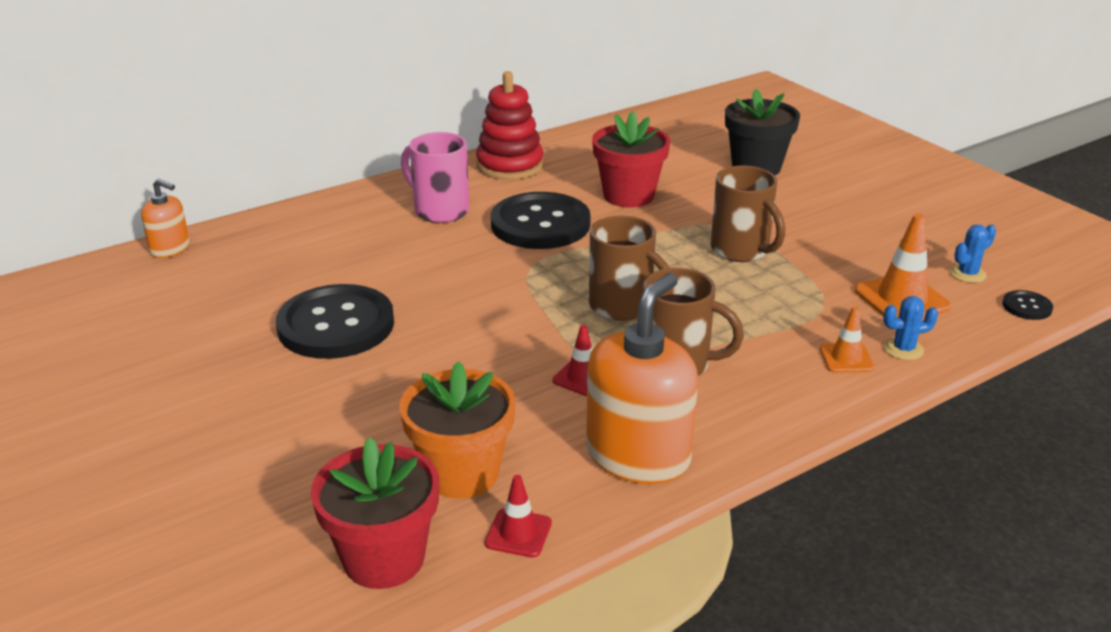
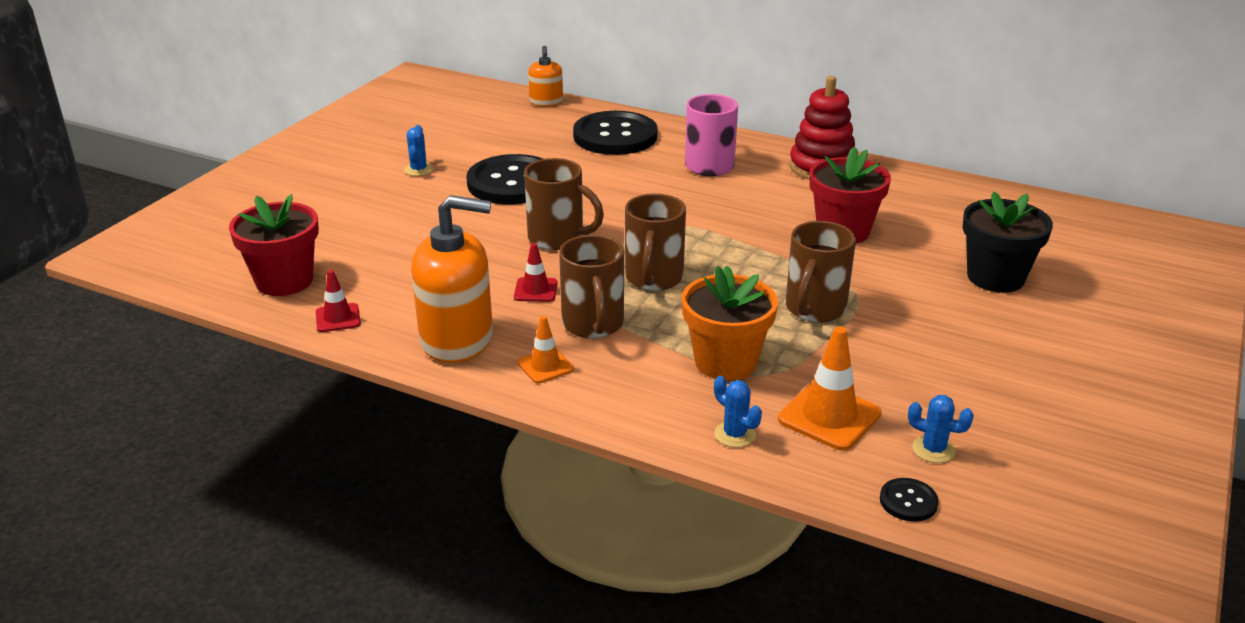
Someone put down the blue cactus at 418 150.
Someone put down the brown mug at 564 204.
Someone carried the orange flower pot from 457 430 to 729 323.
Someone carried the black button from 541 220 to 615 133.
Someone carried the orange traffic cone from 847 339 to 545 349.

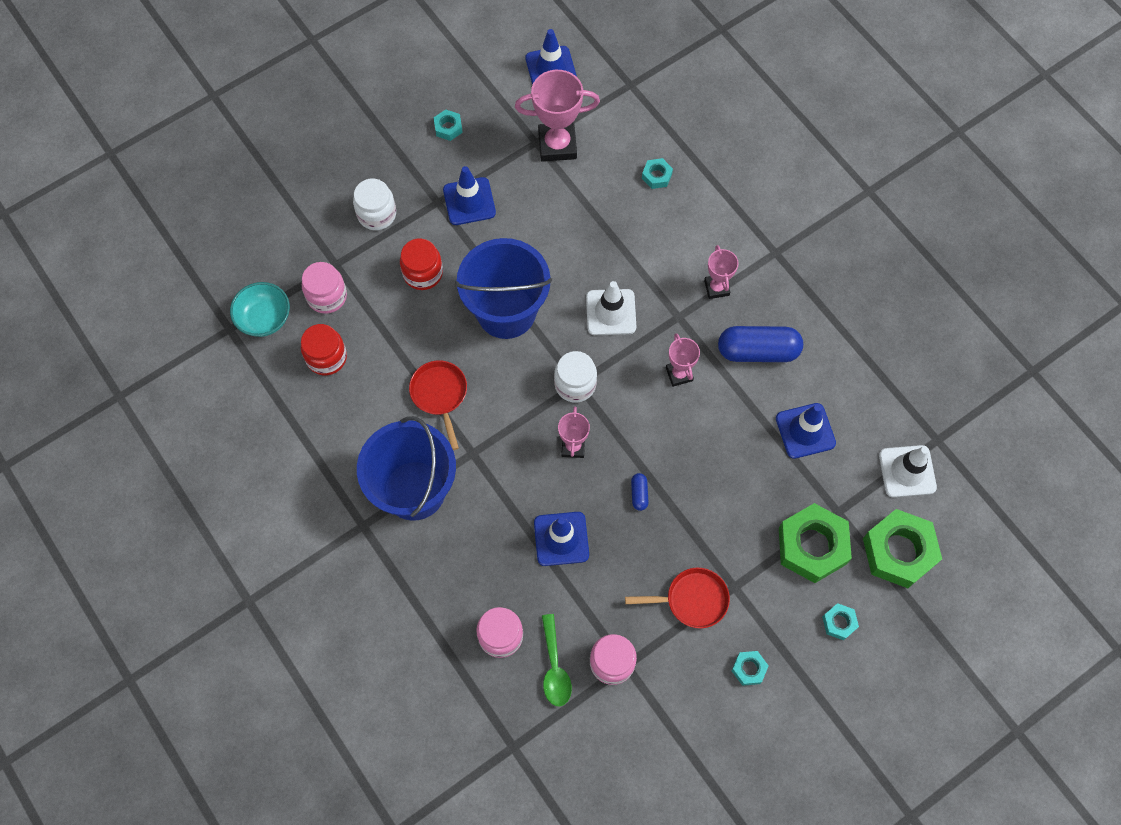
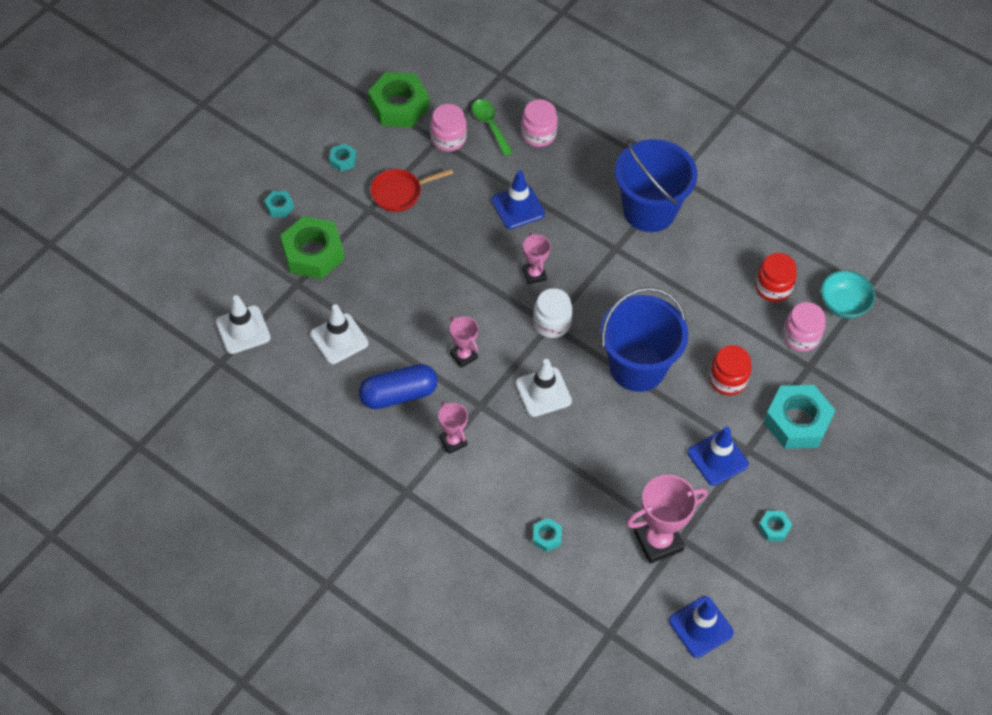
Someone took away the red pan at 438 405.
Someone took away the blue capsule at 640 492.
Someone carried the green nut from 902 548 to 398 100.
Someone swapped the white jar at 374 204 for the turquoise nut at 799 417.
Someone repainted the blue traffic cone at 806 431, which became the white traffic cone at 339 334.

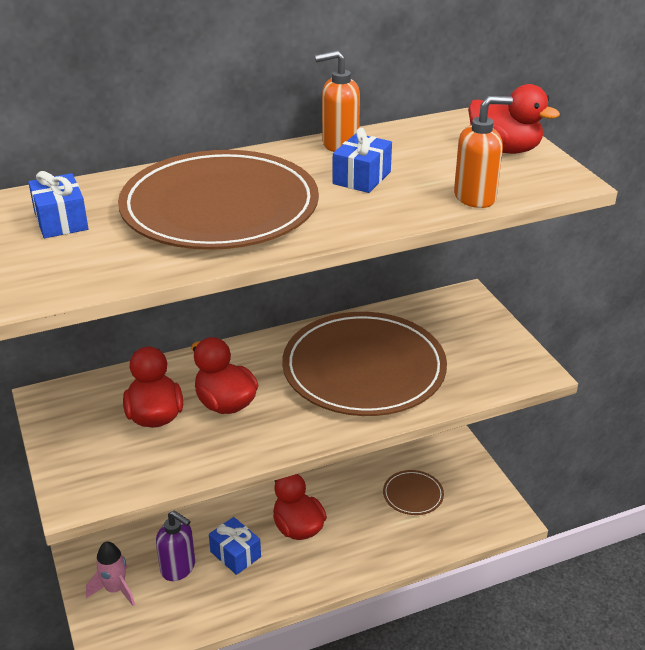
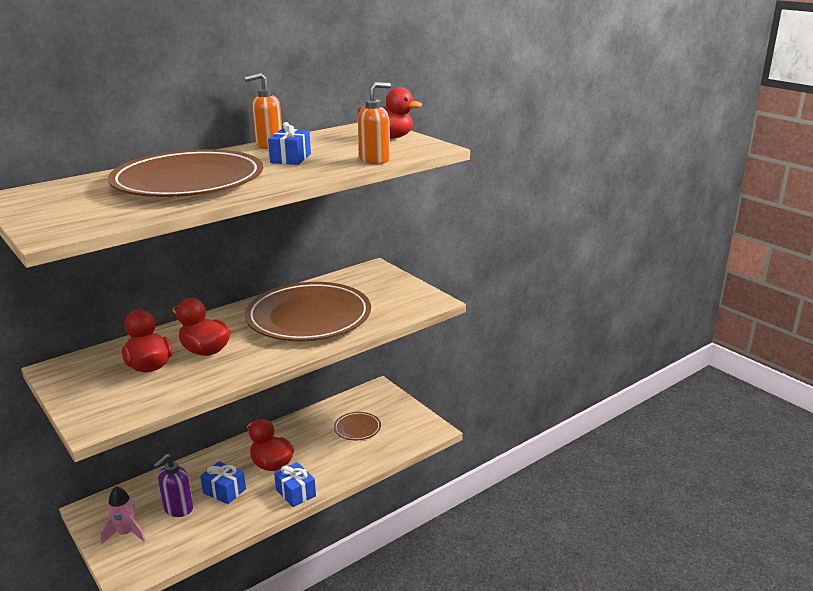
Someone carried the blue gift from 58 204 to 295 484.
Someone rotated the purple soap dispenser at 175 546 by 105 degrees clockwise.

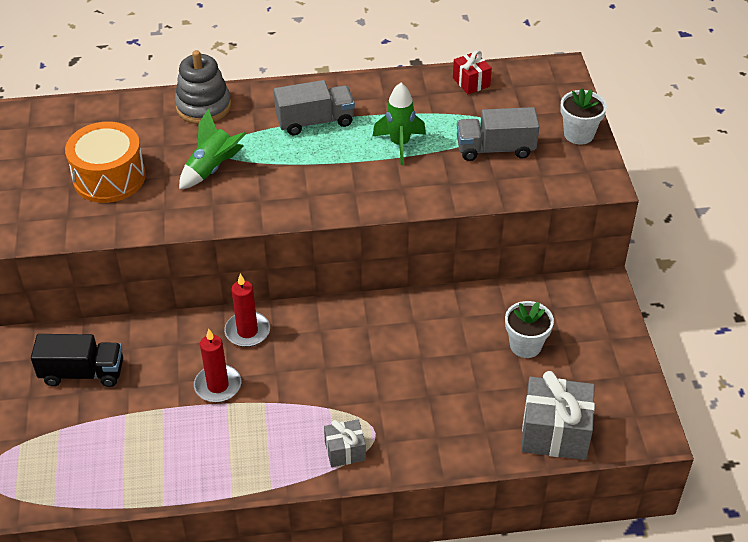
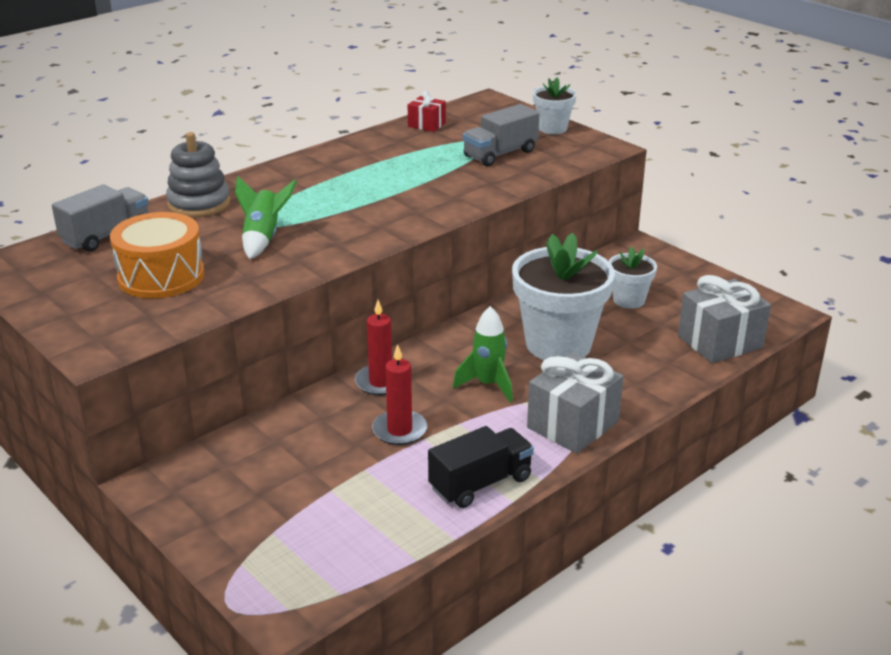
Someone put down the white flower pot at 563 296.
Someone carried the black truck from 77 360 to 481 467.
Someone carried the grey truck from 314 107 to 100 218.
Someone carried the green rocket from 399 124 to 483 354.
Someone scaled the grey gift at 345 443 by 1.83.

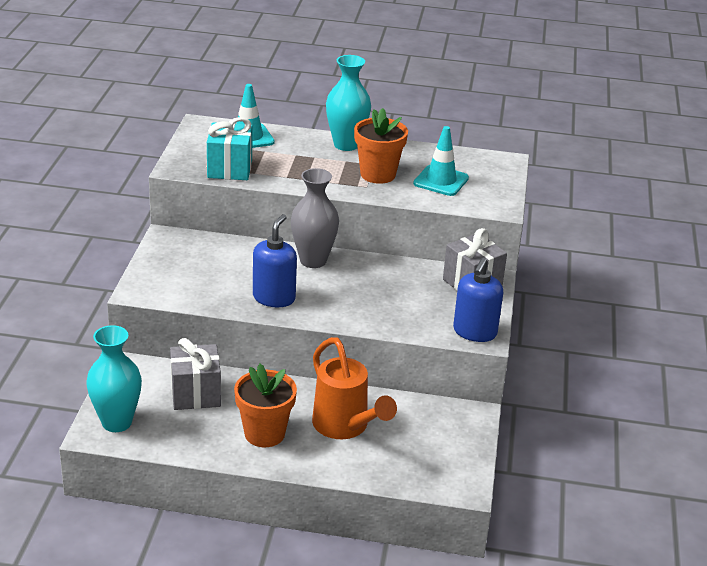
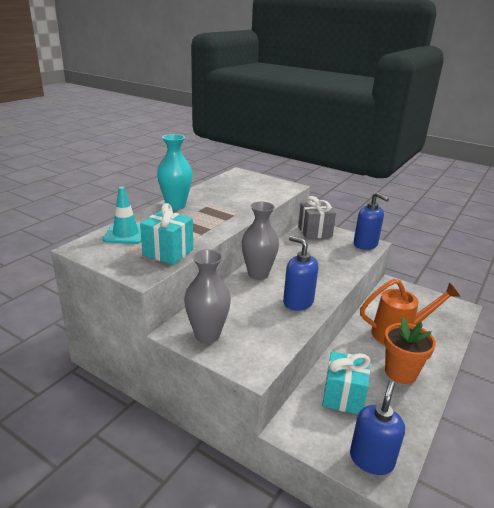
Someone took away the orange flower pot at 381 146.
Someone took away the turquoise traffic cone at 441 161.
Someone put down the grey vase at 207 296.
Someone swapped the turquoise vase at 114 378 for the blue soap dispenser at 377 428.
Someone repainted the grey gift at 195 374, which became the turquoise gift at 346 382.

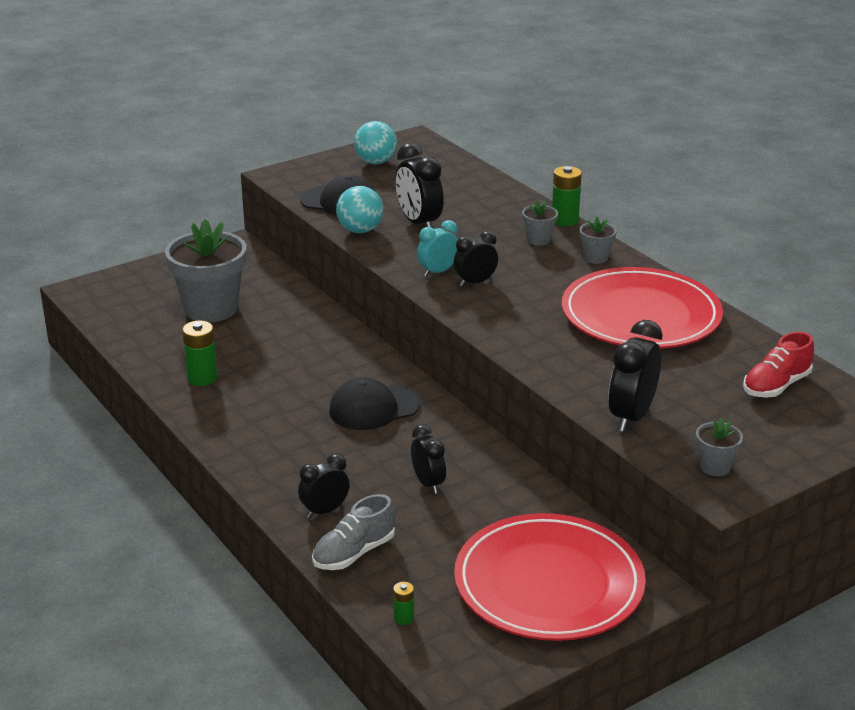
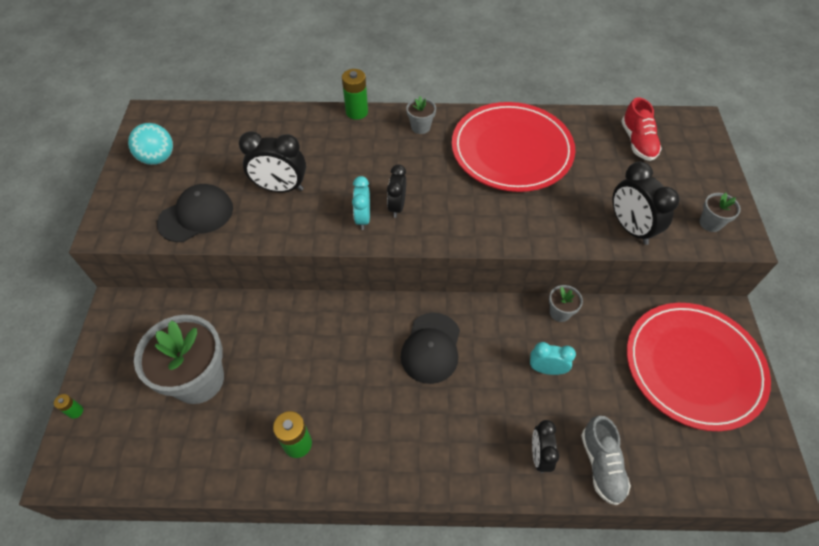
Someone took away the turquoise ball at 359 209.
Someone carried the green battery from 403 603 to 68 406.
Someone carried the grey flower pot from 540 223 to 566 303.
Someone repainted the black clock at 428 459, which became the turquoise clock at 553 358.

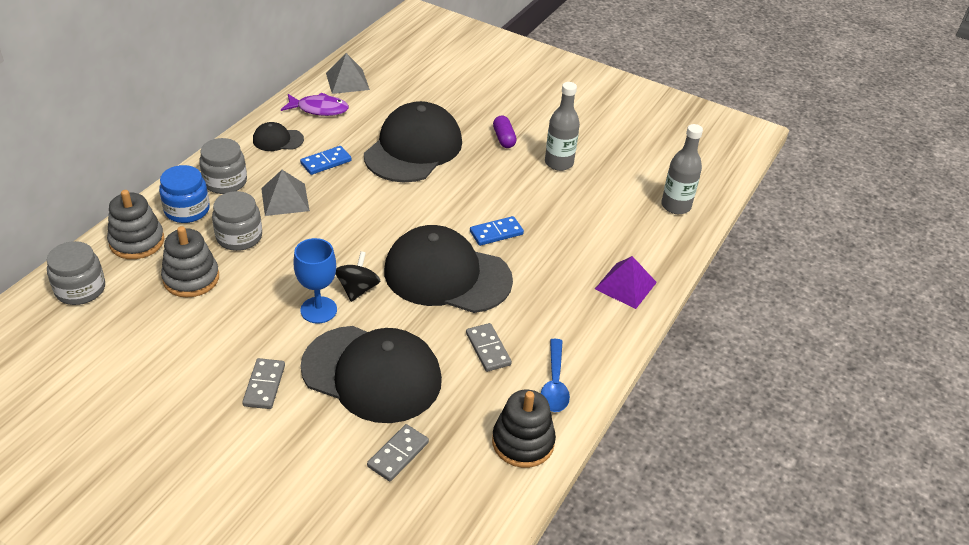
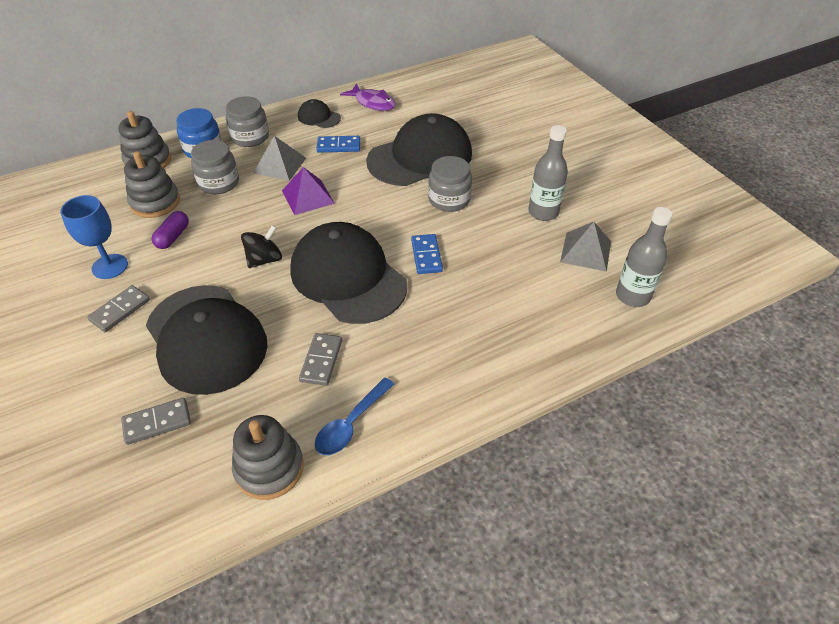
Someone carried the grey jar from 76 273 to 450 184.
Someone carried the blue goblet from 315 281 to 94 237.
Someone carried the grey pyramid from 348 73 to 585 247.
Someone carried the purple capsule from 505 132 to 170 230.
Someone carried the purple pyramid from 626 282 to 308 191.
Someone repainted the black stacking toy at 524 429, which became the grey stacking toy at 268 457.
Someone rotated the blue domino at 497 231 by 75 degrees clockwise.

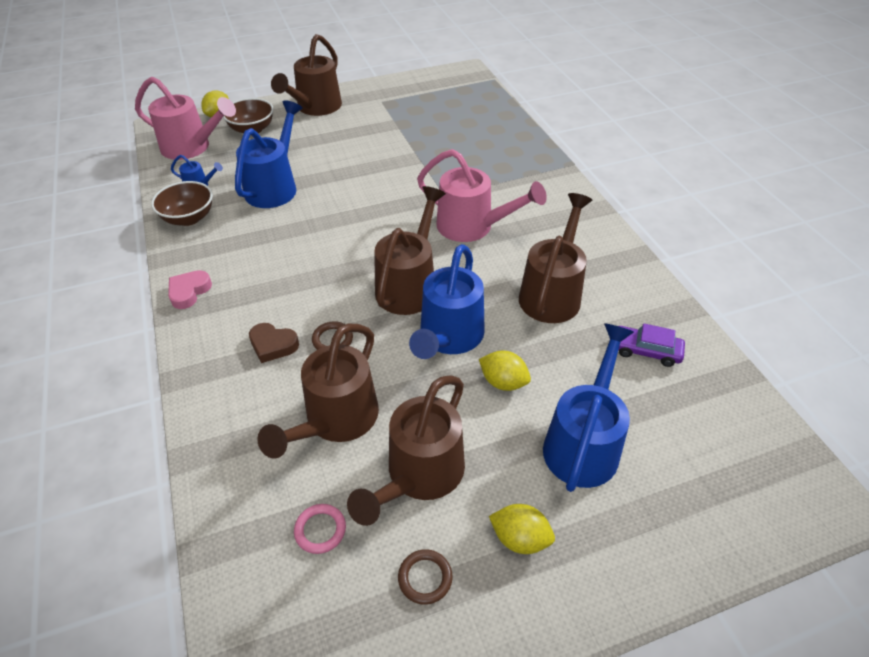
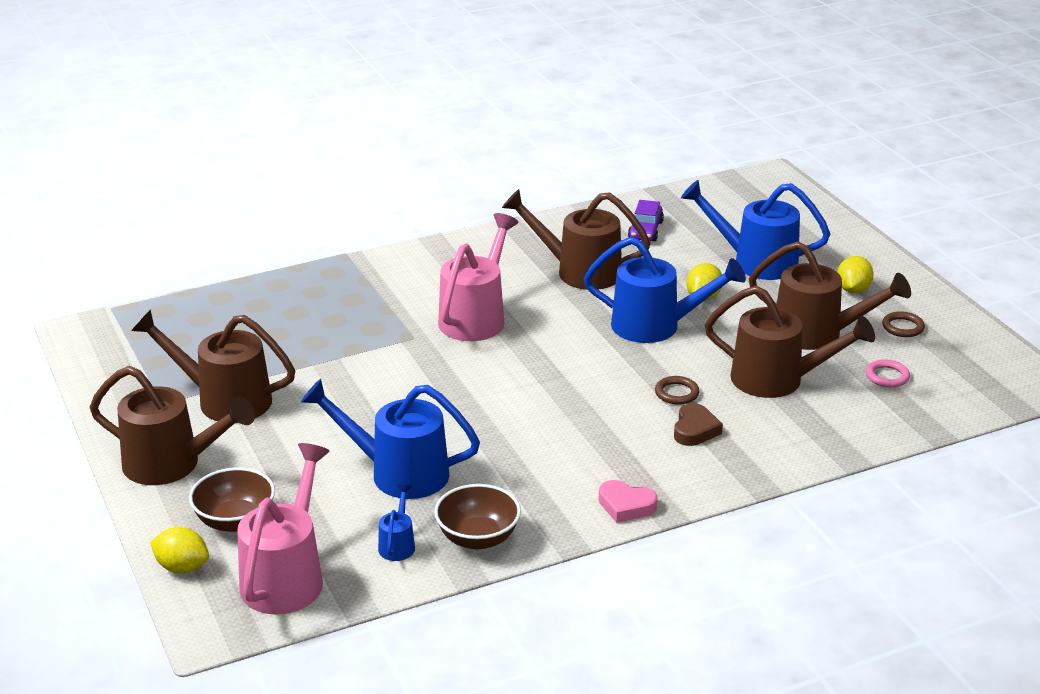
Someone carried the brown watering can from 410 250 to 213 366.

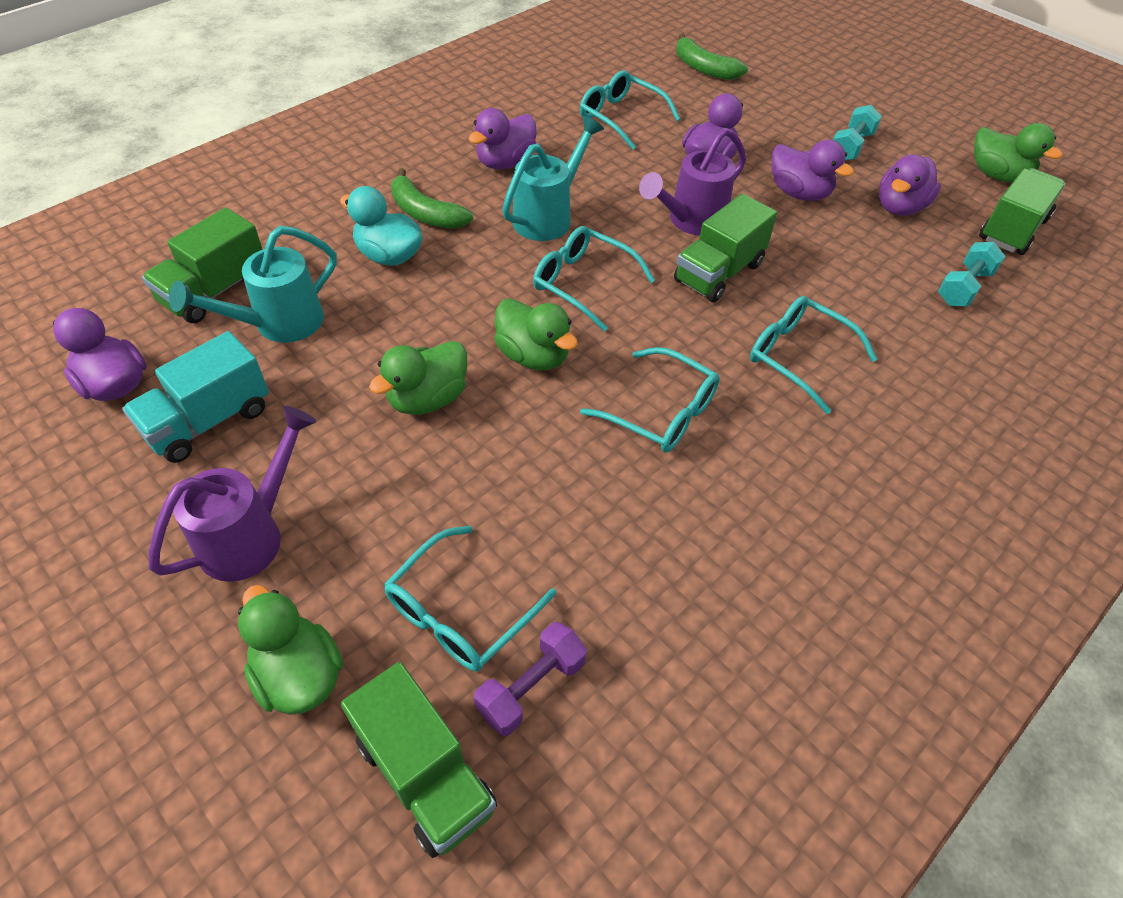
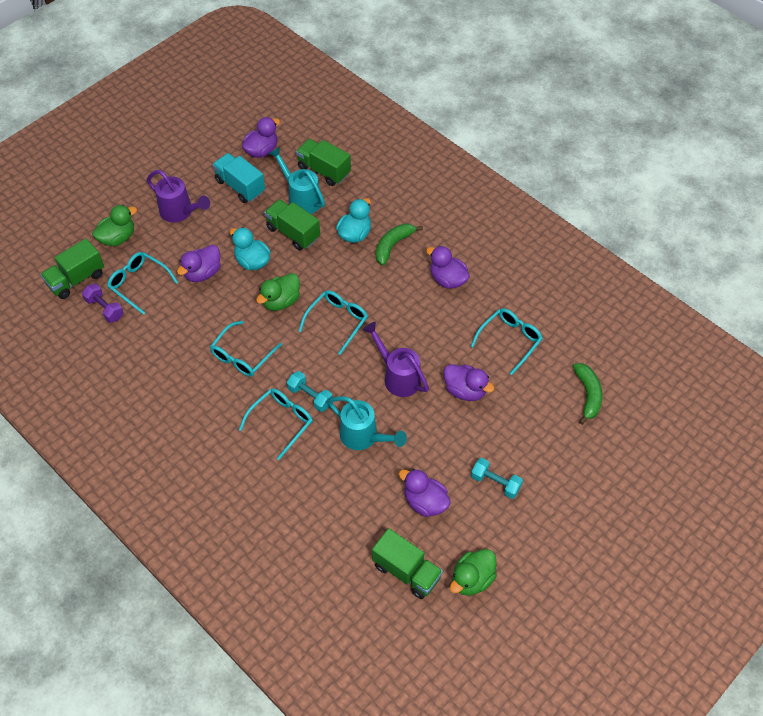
Someone carried the turquoise watering can from 553 178 to 367 423.
Someone carried the green truck from 725 248 to 292 225.
Someone carried the purple duck from 813 170 to 199 263.
Someone carried the turquoise dumbbell from 971 274 to 310 391.
Someone repainted the green duck at 418 378, which became the turquoise duck at 250 248.
Someone rotated the green banana at 712 56 by 135 degrees clockwise.

